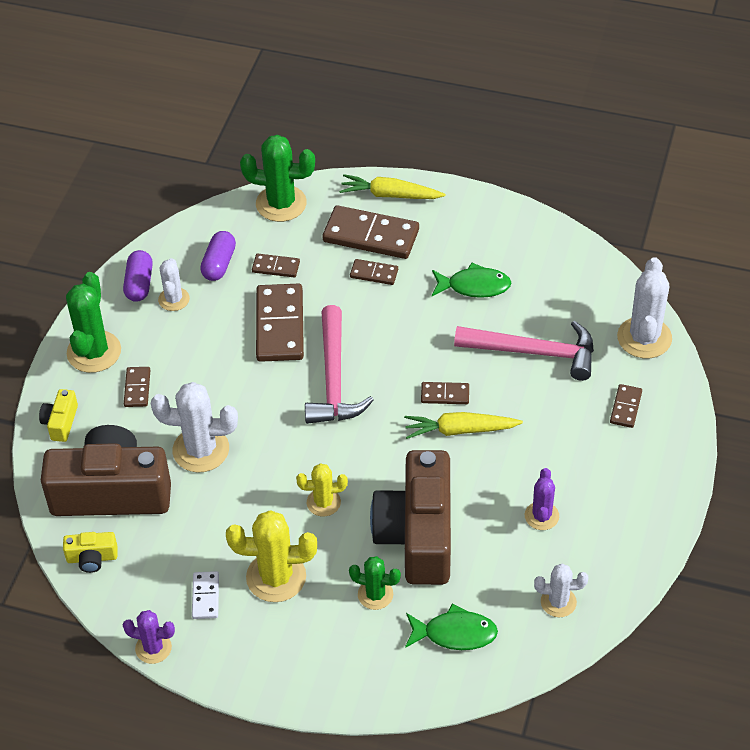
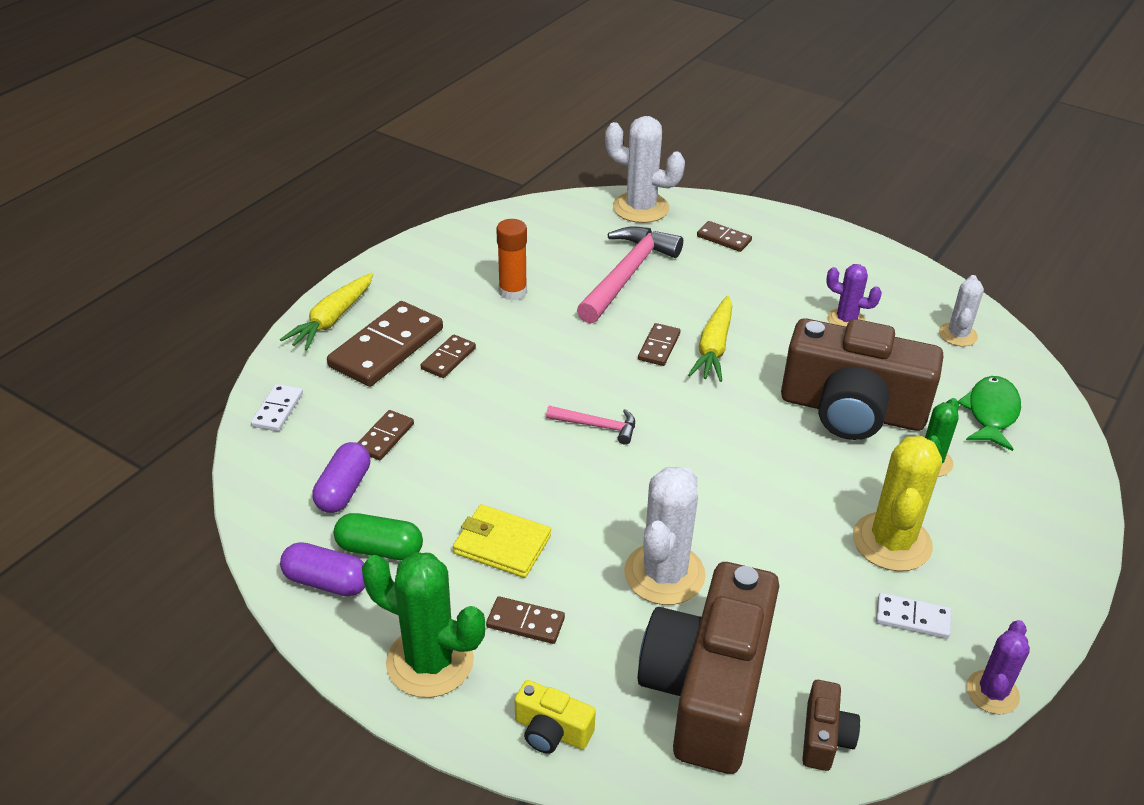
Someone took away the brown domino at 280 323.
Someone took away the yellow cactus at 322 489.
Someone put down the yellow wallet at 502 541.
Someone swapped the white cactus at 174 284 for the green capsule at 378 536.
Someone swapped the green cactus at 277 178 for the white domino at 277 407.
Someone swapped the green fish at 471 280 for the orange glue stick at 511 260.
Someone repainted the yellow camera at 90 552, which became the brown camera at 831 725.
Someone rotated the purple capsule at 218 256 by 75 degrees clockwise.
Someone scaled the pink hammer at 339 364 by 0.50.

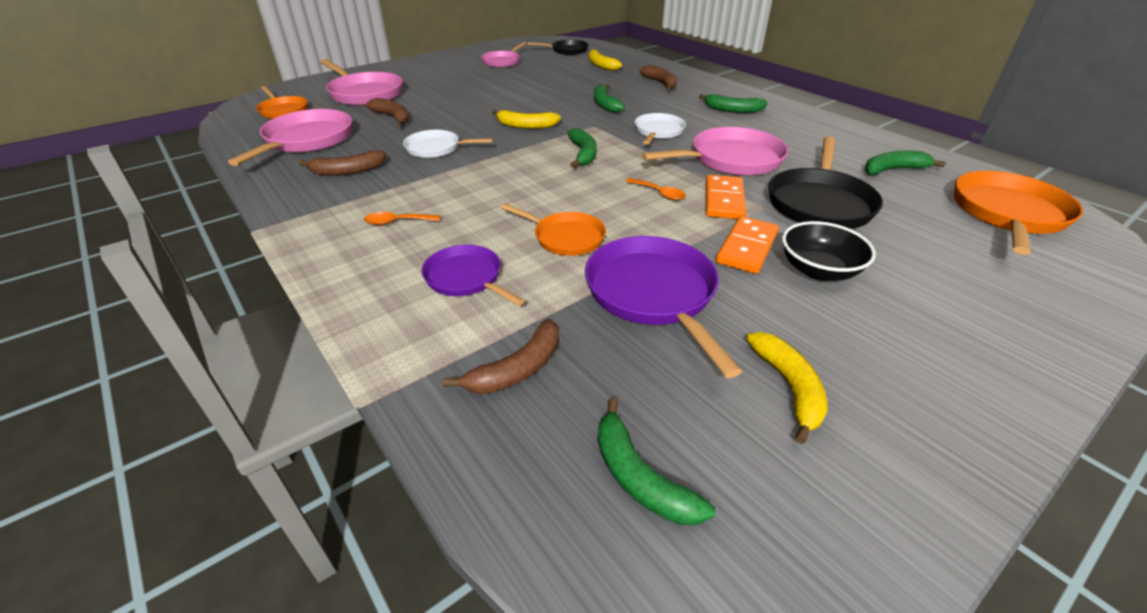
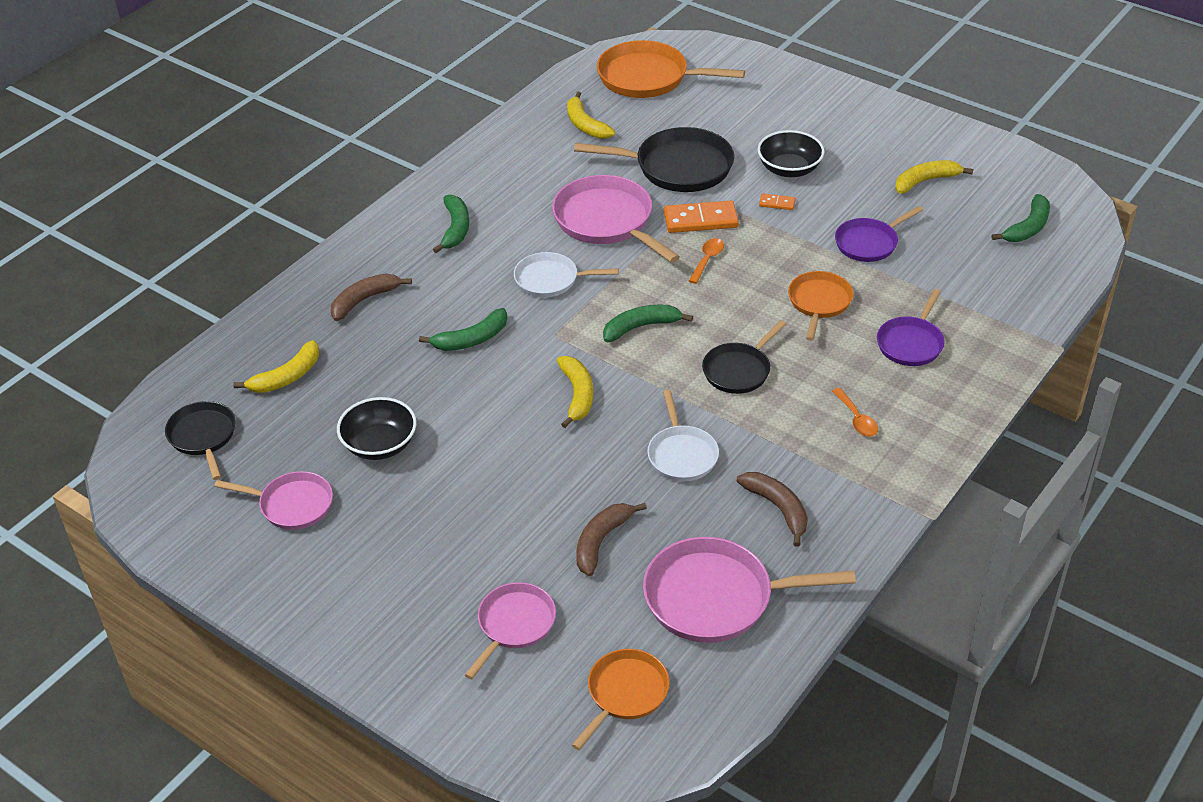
Someone took away the brown banana at 501 356.
Someone put down the black bowl at 377 428.
Someone put down the black pan at 744 357.
Someone repainted the green banana at 905 162, which became the yellow banana at 591 115.
Someone scaled the pink pan at 362 82 by 0.61.
Someone scaled the purple pan at 663 307 by 0.61.
Someone scaled the orange domino at 747 245 by 0.49.

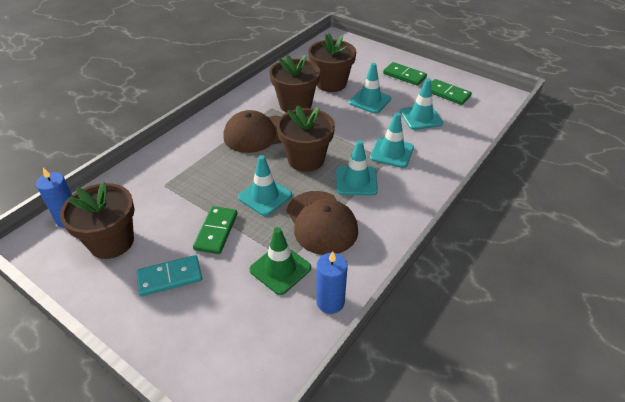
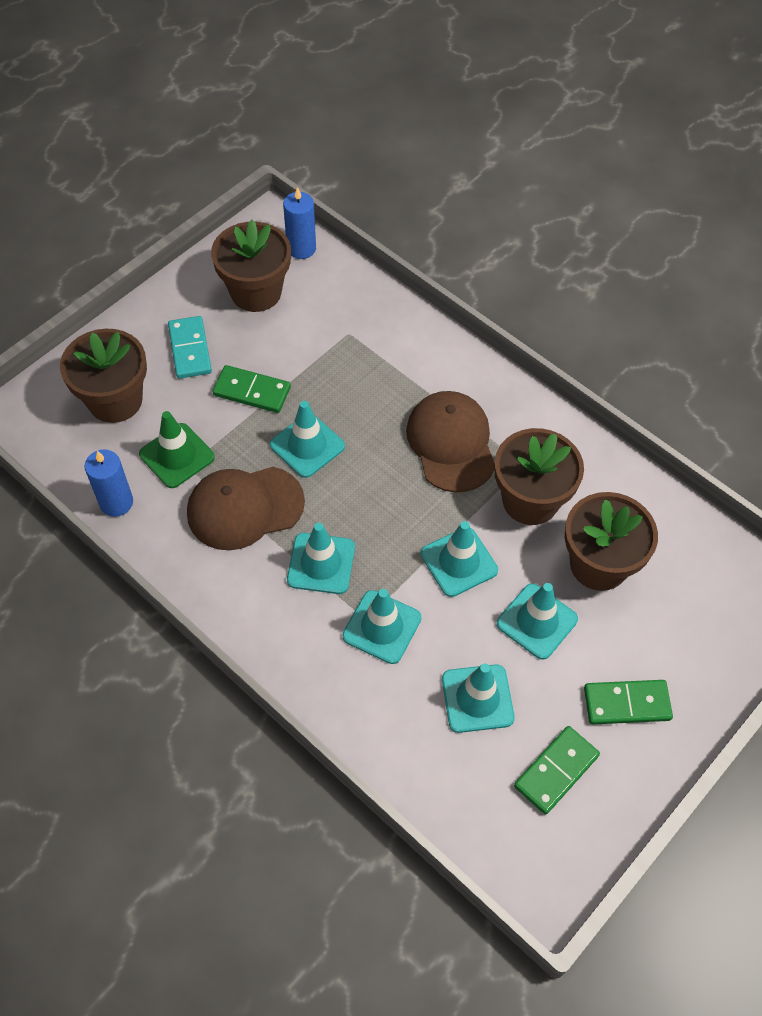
Someone put down the turquoise traffic cone at 459 559.
Someone carried the brown flower pot from 306 138 to 103 376.
Someone rotated the green domino at 405 74 by 45 degrees clockwise.

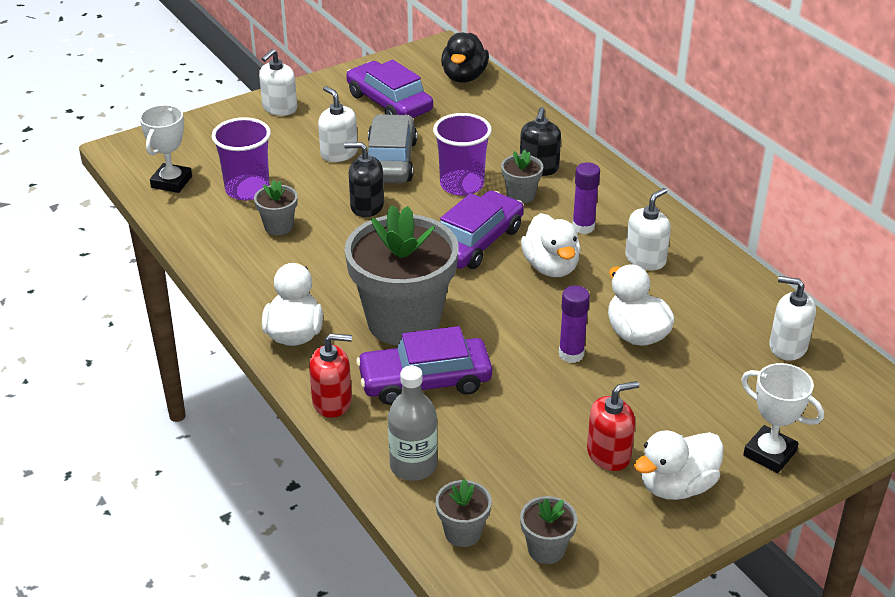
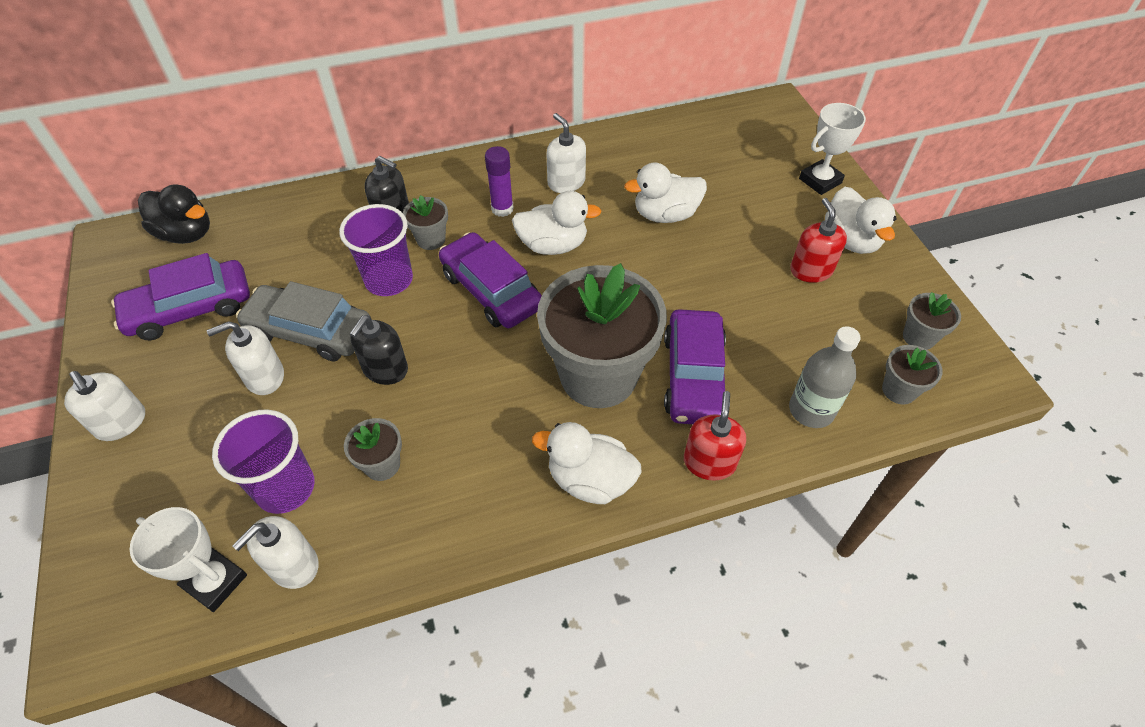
Someone took away the purple glue stick at 574 324.
Someone carried the white soap dispenser from 792 318 to 275 552.

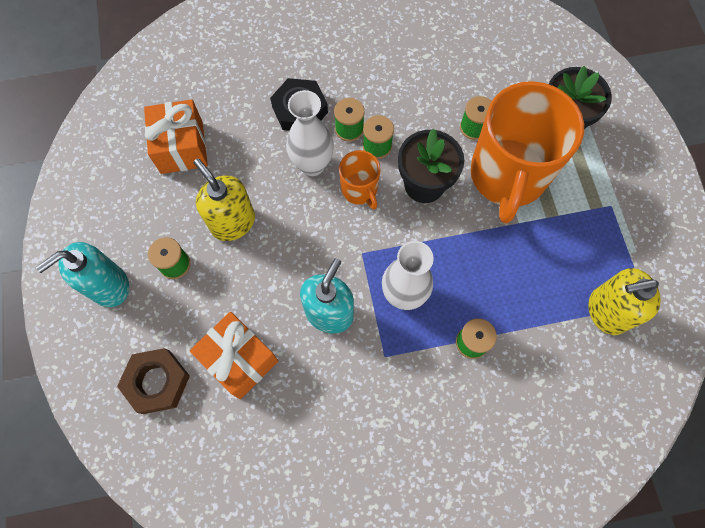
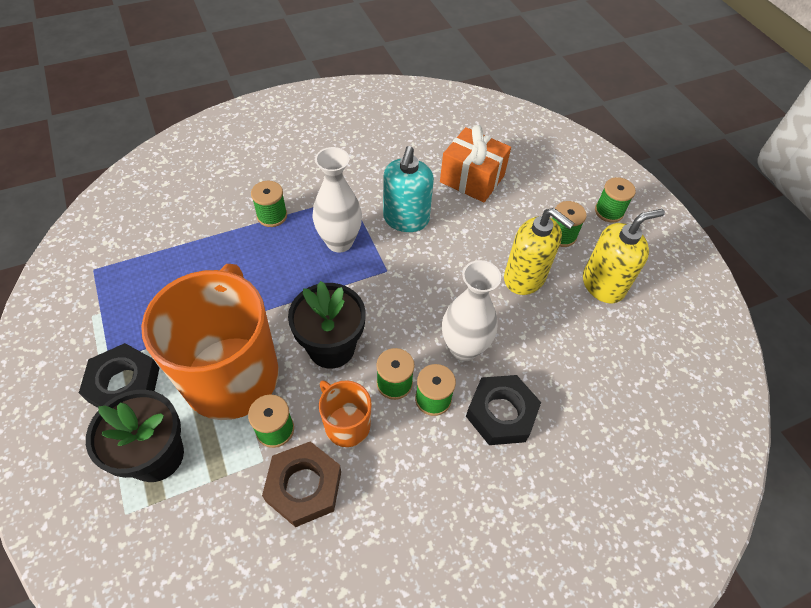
Someone took away the orange gift at 176 136.
Someone put down the black nut at 119 375.
Someone carried the brown nut from 153 381 to 301 484.
Someone carried the orange mug from 360 180 to 345 413.
Someone carried the yellow soap dispenser from 624 301 to 624 256.
Someone swapped the turquoise soap dispenser at 82 274 for the green spool at 615 200.

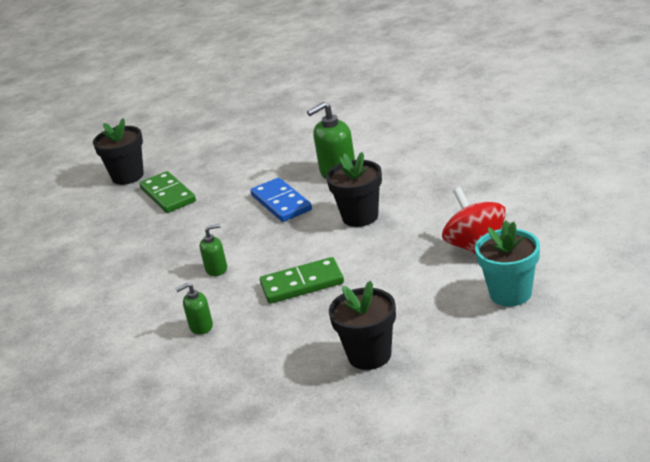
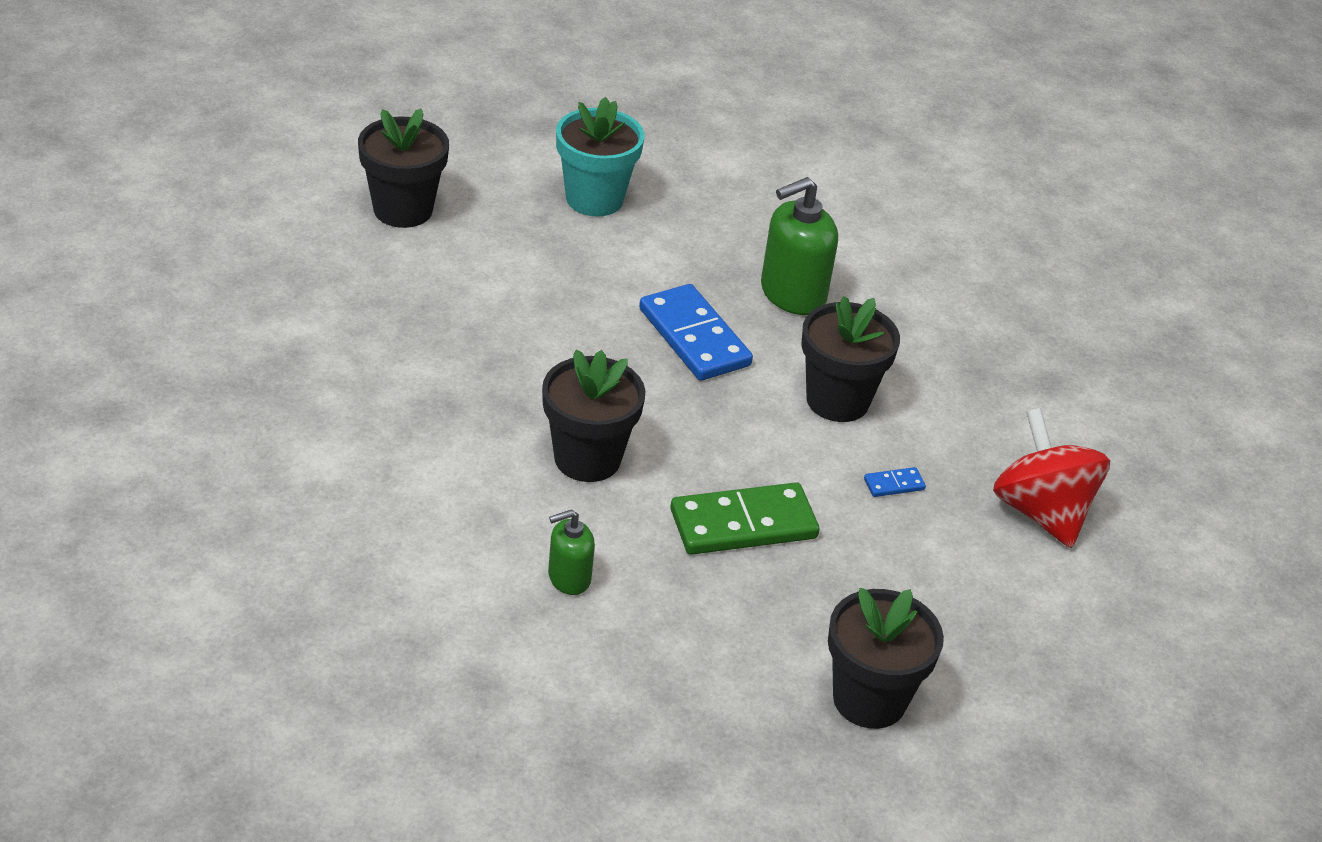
Someone took away the green domino at 167 192.
Someone put down the blue domino at 895 482.
Someone carried the turquoise flower pot from 507 263 to 600 157.
Someone swapped the green soap dispenser at 213 250 for the black flower pot at 593 416.

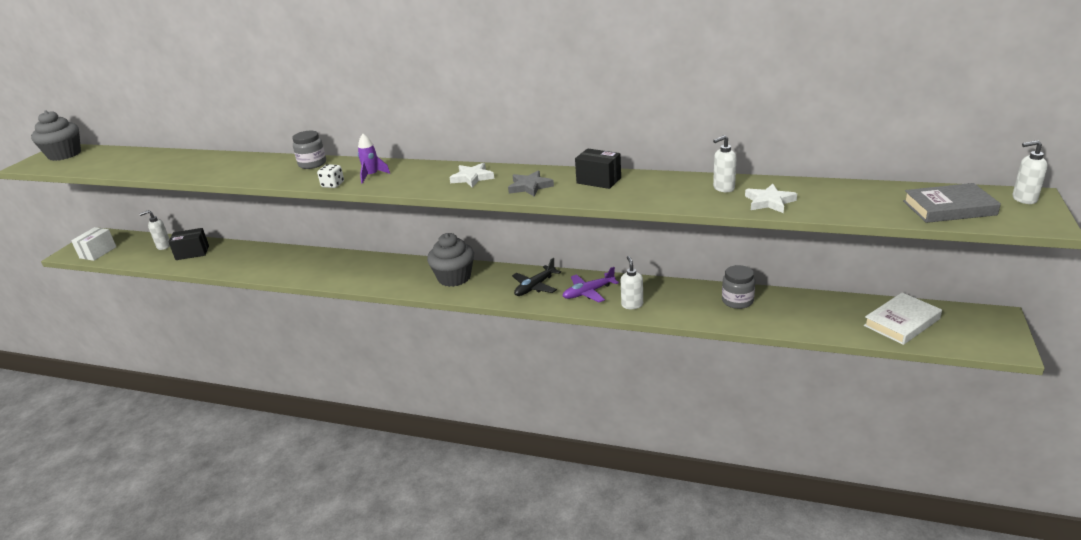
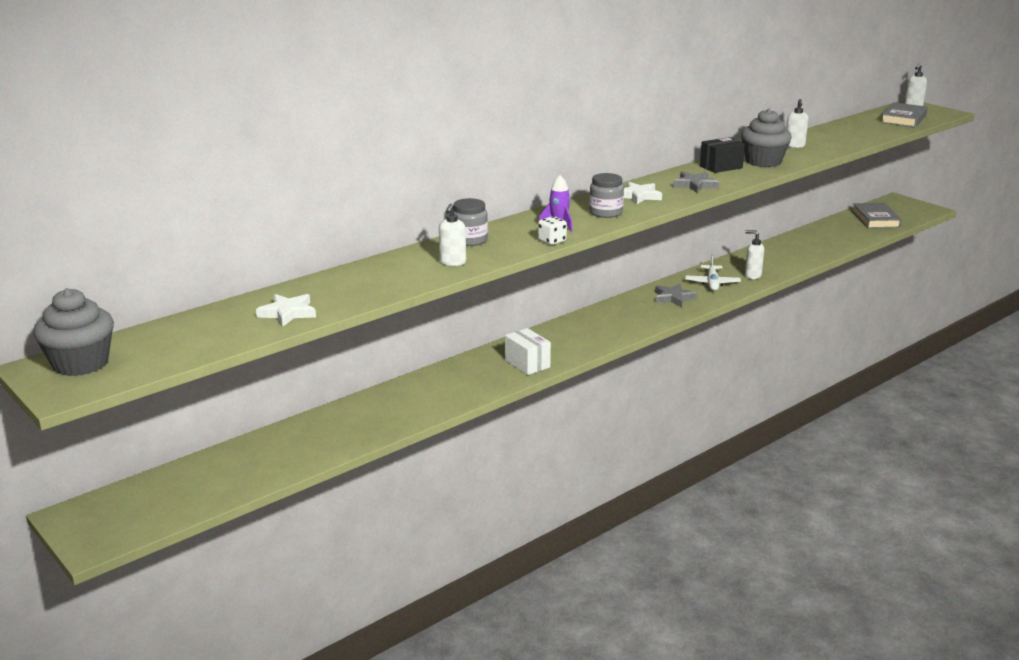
Someone took away the black box at 189 244.
Someone carried the white box from 93 244 to 528 351.
Someone carried the white soap dispenser from 154 230 to 452 235.
Someone carried the grey cupcake from 450 260 to 766 138.
Someone carried the grey jar from 738 287 to 606 195.
Someone carried the white star from 771 198 to 286 310.
Someone swapped the black plane at 536 277 for the grey star at 676 295.
Someone repainted the purple plane at 591 284, which became the white plane at 713 272.
Someone repainted the white book at 903 318, which became the grey book at 877 216.

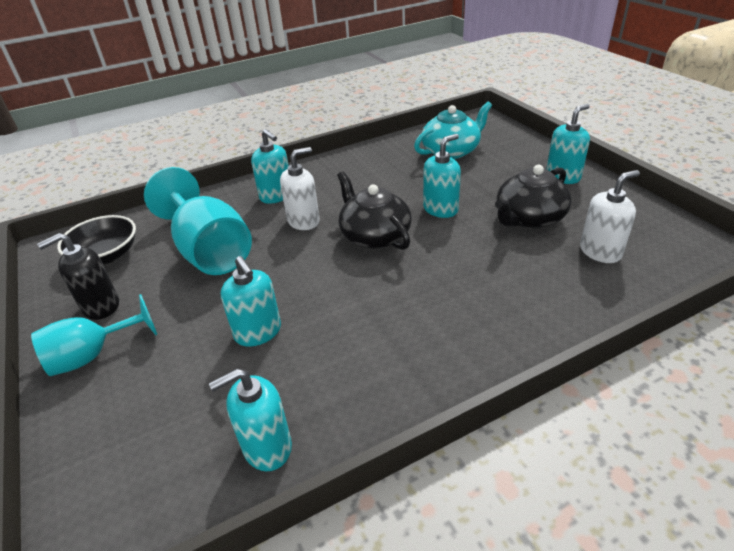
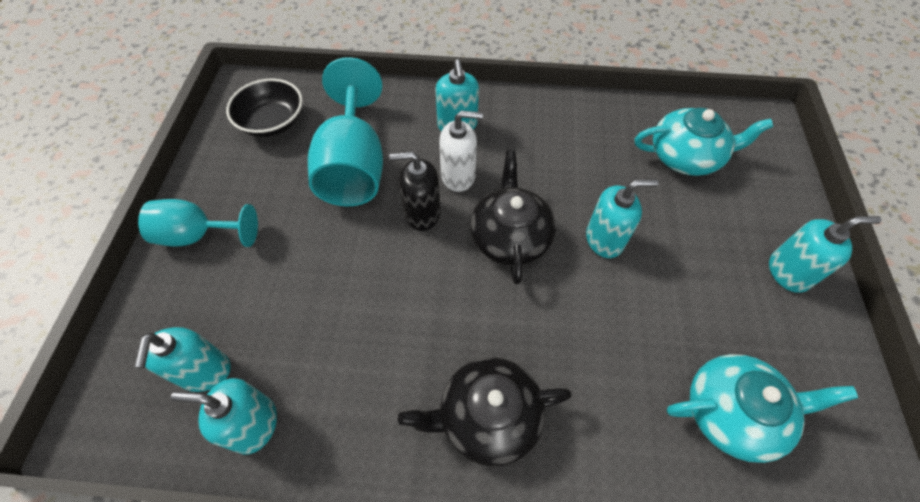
Someone carried the black soap dispenser from 78 276 to 415 191.
Someone carried the turquoise soap dispenser from 251 301 to 182 359.
Someone carried the black teapot from 533 196 to 485 411.
Someone swapped the white soap dispenser at 610 216 for the turquoise teapot at 762 408.

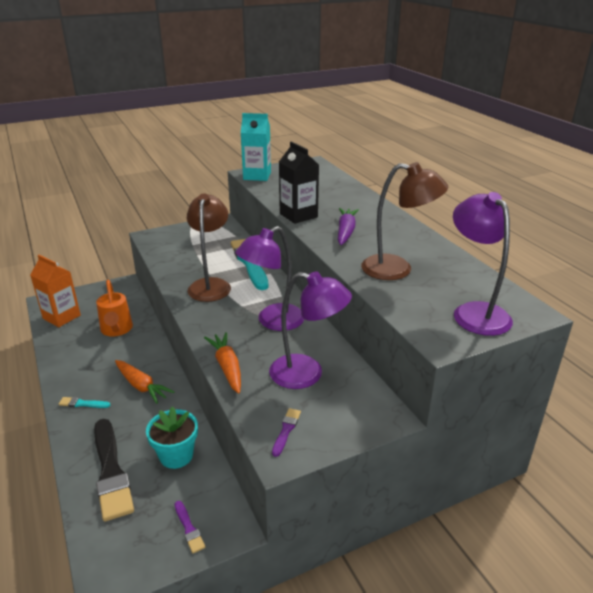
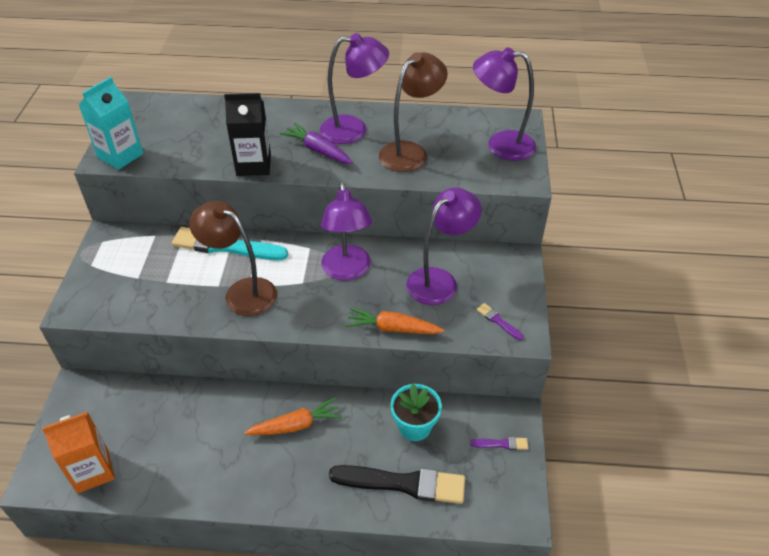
Someone took away the turquoise brush at 84 402.
Someone took away the orange watering can at 114 308.
Someone put down the purple lamp at 354 88.

